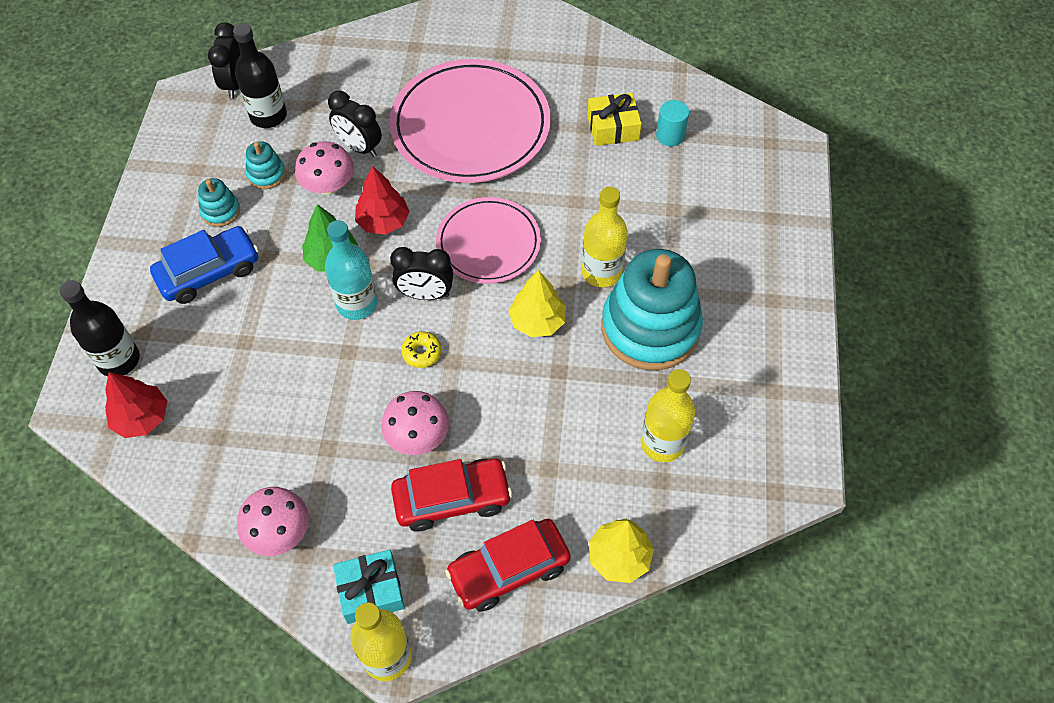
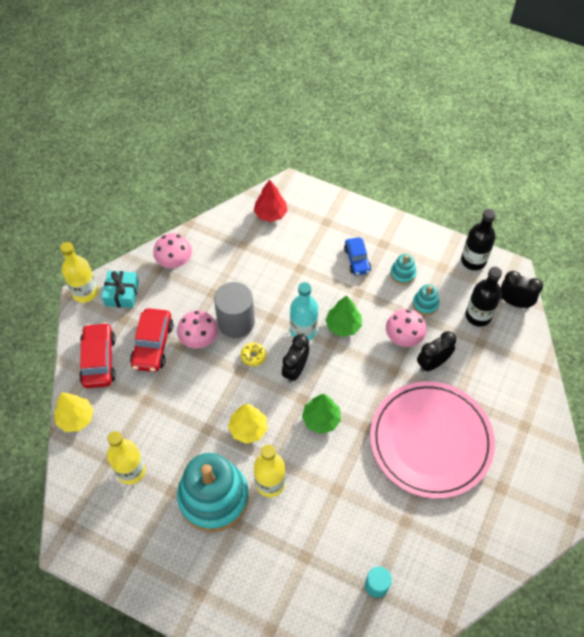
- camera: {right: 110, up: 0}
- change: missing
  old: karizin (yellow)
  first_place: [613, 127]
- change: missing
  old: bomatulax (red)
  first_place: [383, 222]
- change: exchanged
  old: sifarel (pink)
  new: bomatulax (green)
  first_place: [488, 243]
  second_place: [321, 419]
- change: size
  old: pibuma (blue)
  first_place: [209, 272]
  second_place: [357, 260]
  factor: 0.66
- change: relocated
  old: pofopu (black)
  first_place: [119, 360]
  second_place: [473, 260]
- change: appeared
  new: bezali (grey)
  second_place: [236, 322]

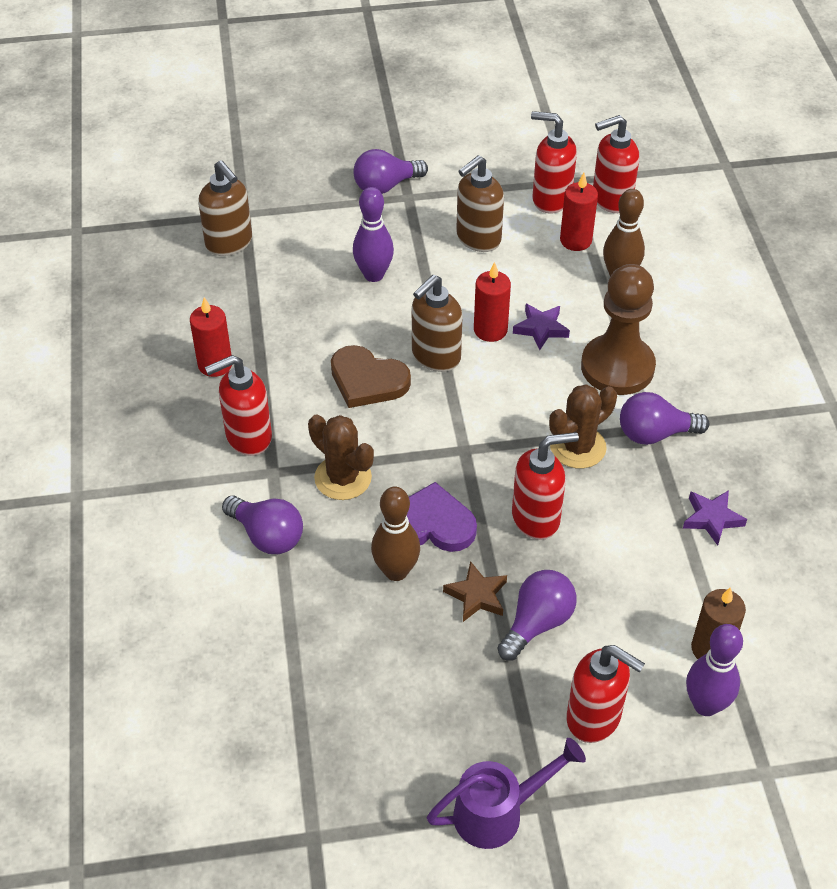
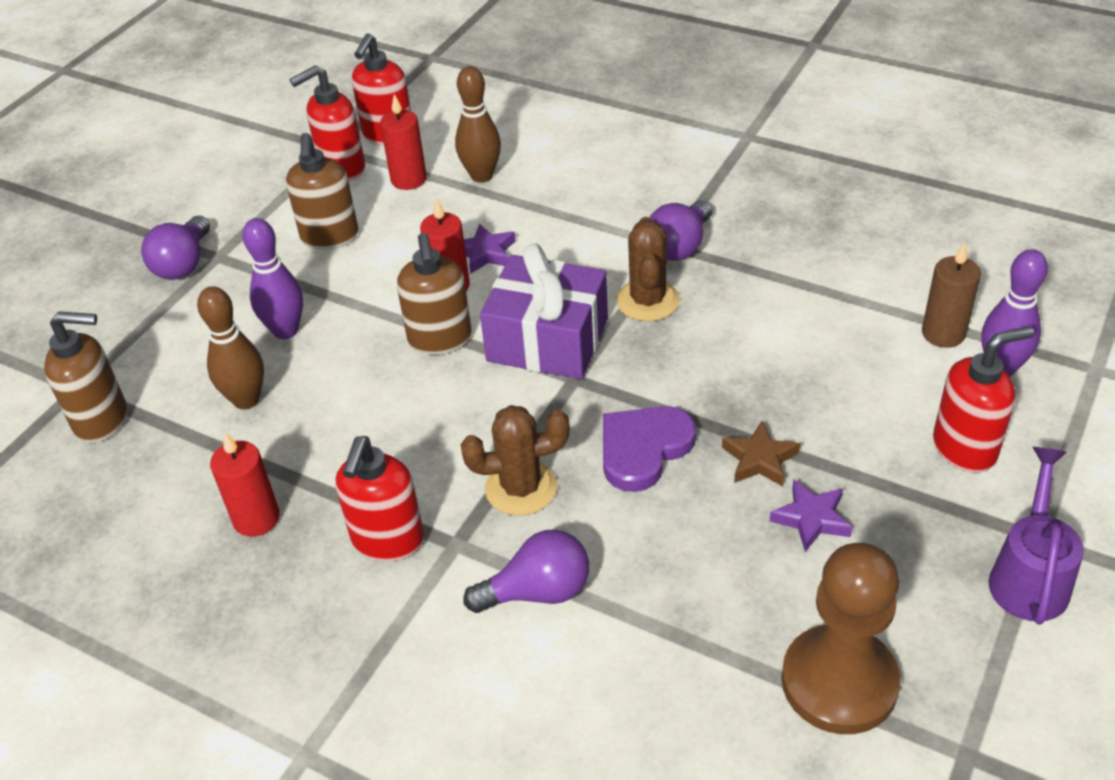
- camera: {right: -50, up: -5}
- change: relocated
  old: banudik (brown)
  first_place: [617, 367]
  second_place: [839, 682]
- change: missing
  old: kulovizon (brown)
  first_place: [367, 380]
- change: missing
  old: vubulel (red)
  first_place: [536, 518]
- change: relocated
  old: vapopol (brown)
  first_place: [396, 571]
  second_place: [246, 400]
- change: relocated
  old: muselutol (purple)
  first_place: [712, 519]
  second_place: [811, 519]
- change: missing
  old: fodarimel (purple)
  first_place: [537, 623]
- change: appeared
  new: karizin (purple)
  second_place: [547, 340]

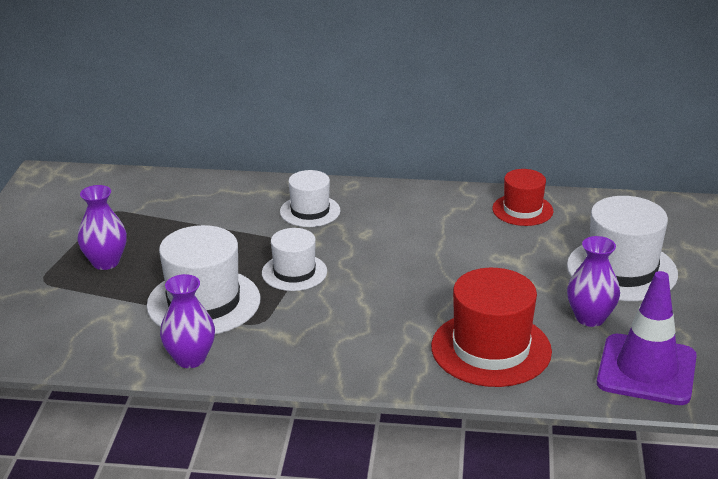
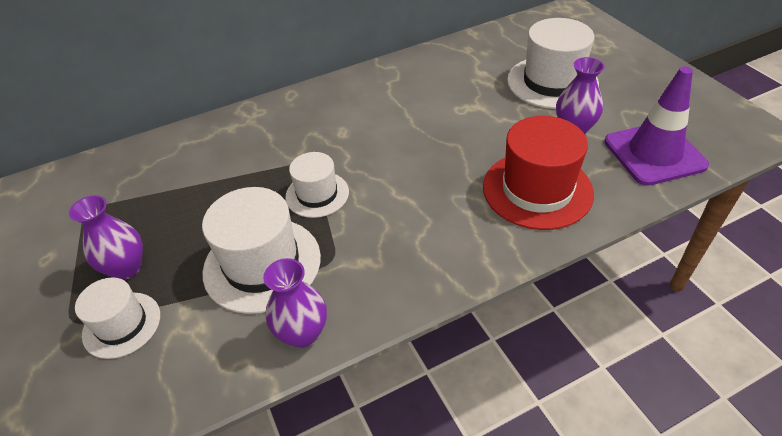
- camera: {right: -30, up: 15}
- change: missing
  old: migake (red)
  first_place: [522, 210]
- change: relocated
  old: migake (white)
  first_place: [310, 211]
  second_place: [122, 325]

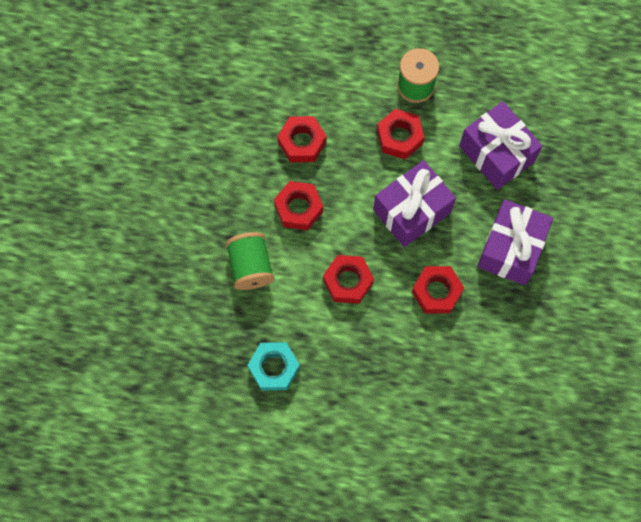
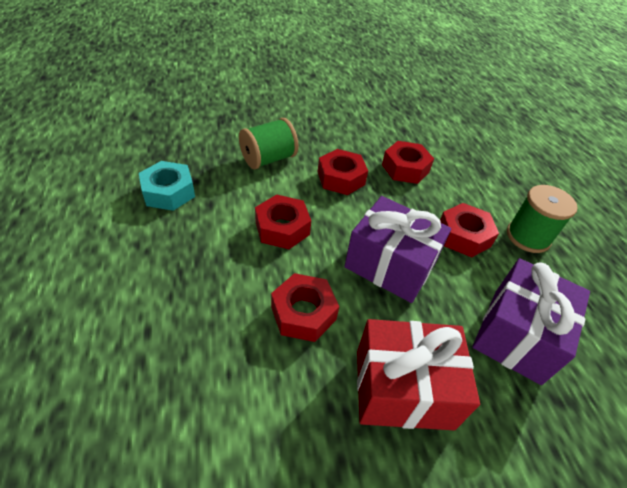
- camera: {right: 65, up: -25}
- change: colour
  old: karizin (purple)
  new: karizin (red)
  first_place: [511, 249]
  second_place: [403, 388]

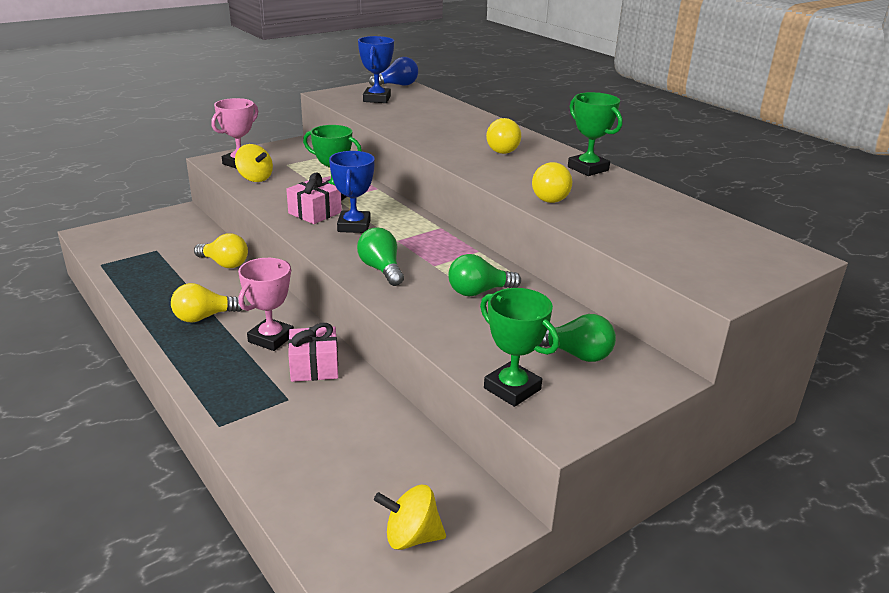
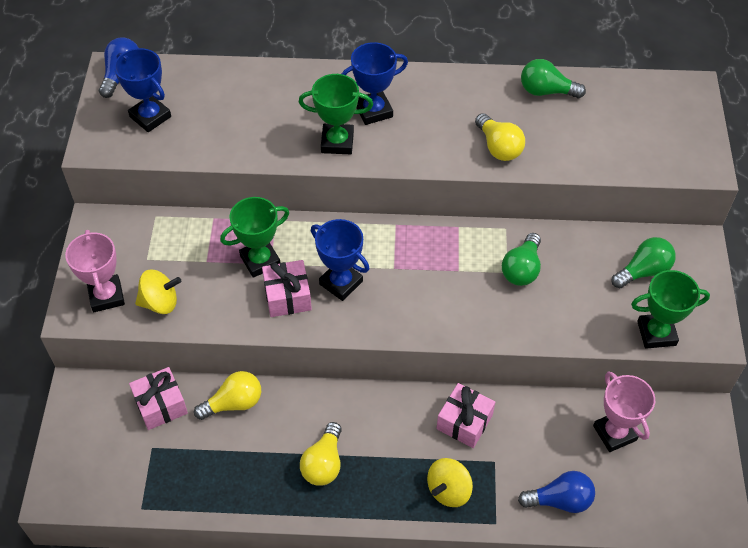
- camera: {right: -50, up: 25}
- change: relocated
  old: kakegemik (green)
  first_place: [588, 169]
  second_place: [337, 142]
- change: exchanged
  old: fodarimel (yellow)
  new: kakegemik (blue)
  first_place: [502, 149]
  second_place: [373, 111]
- change: relocated
  old: fodarimel (green)
  first_place: [381, 269]
  second_place: [546, 91]
- change: relocated
  old: kakegemik (pink)
  first_place: [271, 338]
  second_place: [614, 433]
- change: relocated
  old: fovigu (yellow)
  first_place: [411, 537]
  second_place: [448, 490]
- change: appeared
  new: karizin (pink)
  second_place: [161, 405]
- change: appeared
  new: fodarimel (blue)
  second_place: [560, 500]

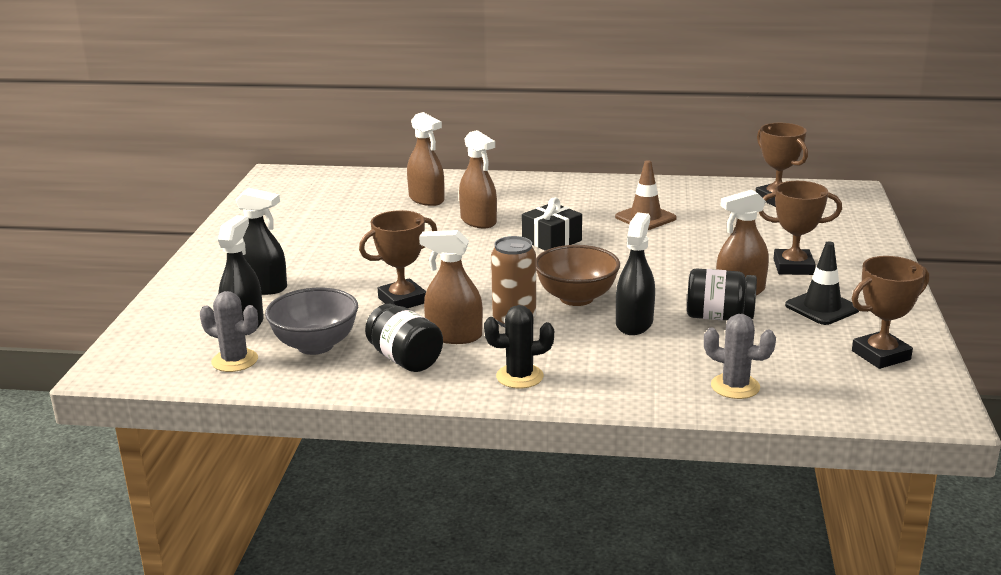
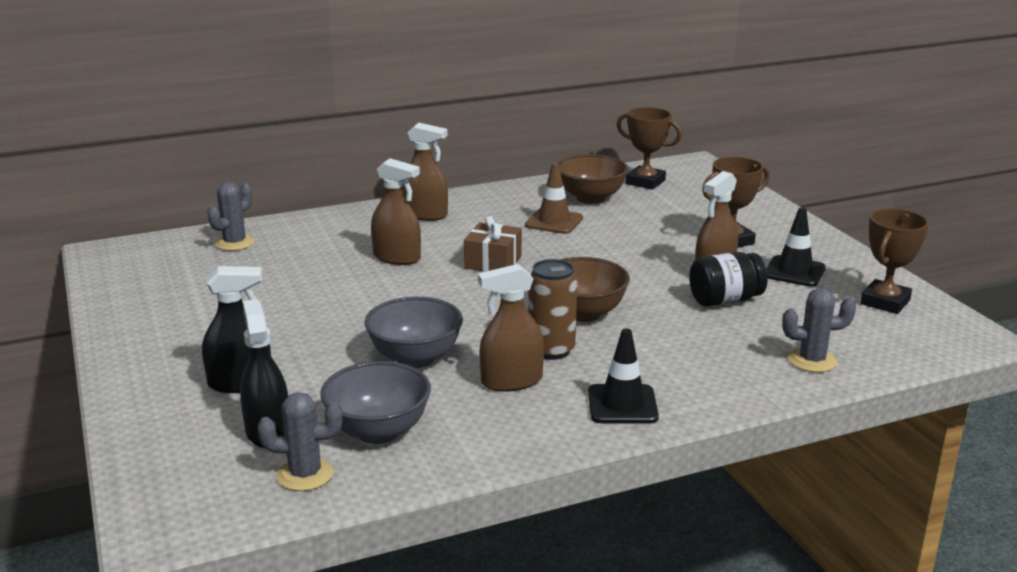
- camera: {right: -30, up: 0}
- change: relocated
  old: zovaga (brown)
  first_place: [426, 199]
  second_place: [425, 215]
- change: colour
  old: karizin (black)
  new: karizin (brown)
  first_place: [552, 240]
  second_place: [493, 262]
- change: exchanged
  old: kakegemik (brown)
  new: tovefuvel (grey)
  first_place: [402, 300]
  second_place: [415, 358]
- change: missing
  old: zovaga (black)
  first_place: [634, 323]
- change: missing
  old: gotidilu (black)
  first_place: [405, 359]
- change: exchanged
  old: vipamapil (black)
  new: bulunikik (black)
  first_place: [519, 376]
  second_place: [622, 405]
- change: appeared
  new: tovefuvel (brown)
  second_place: [590, 198]
- change: appeared
  new: vipamapil (grey)
  second_place: [234, 243]

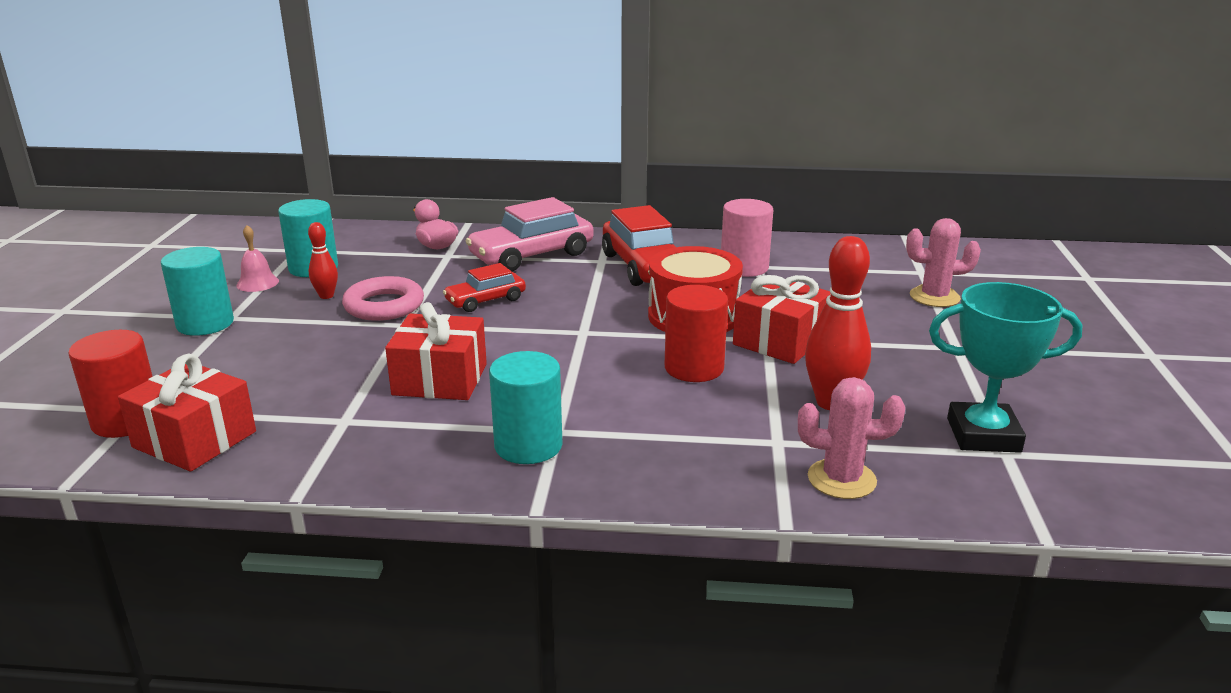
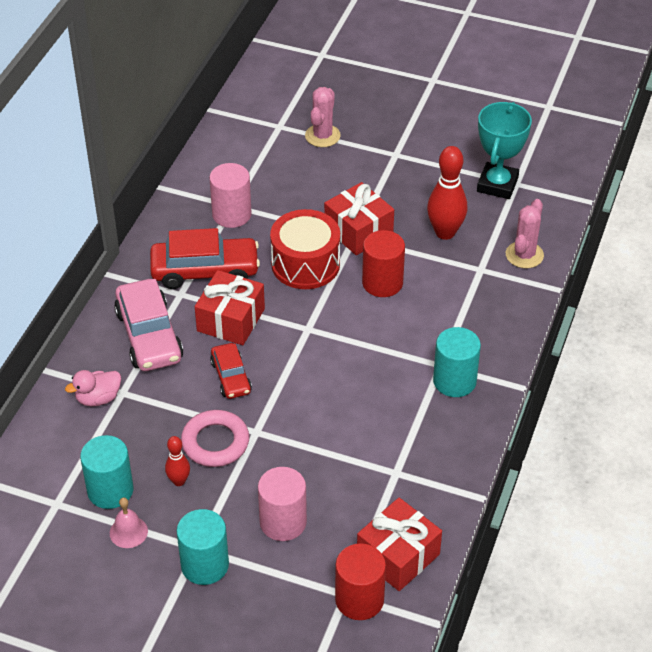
- camera: {right: -75, up: 20}
- change: relocated
  old: karizin (red)
  first_place: [440, 379]
  second_place: [231, 320]
- change: appeared
  new: bezali (pink)
  second_place: [283, 522]

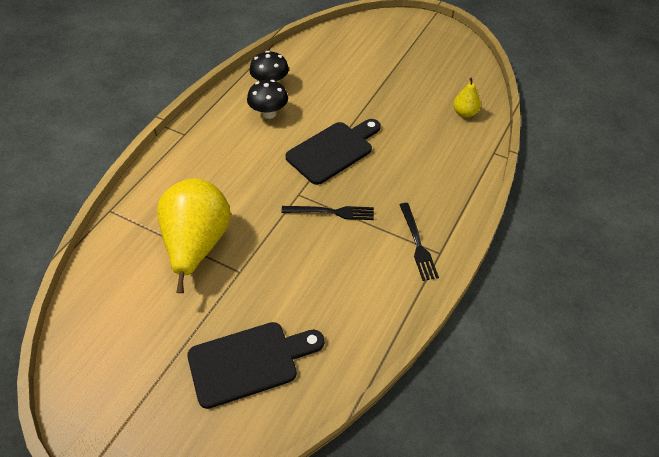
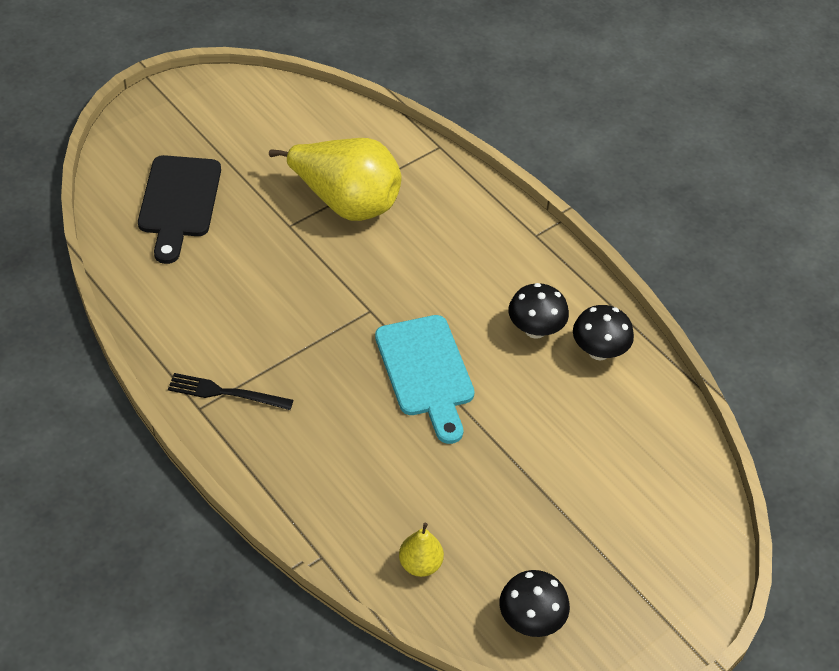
- camera: {right: 110, up: 0}
- change: colour
  old: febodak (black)
  new: febodak (turquoise)
  first_place: [333, 151]
  second_place: [426, 372]
- change: missing
  old: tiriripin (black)
  first_place: [331, 212]
- change: appeared
  new: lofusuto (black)
  second_place: [530, 620]

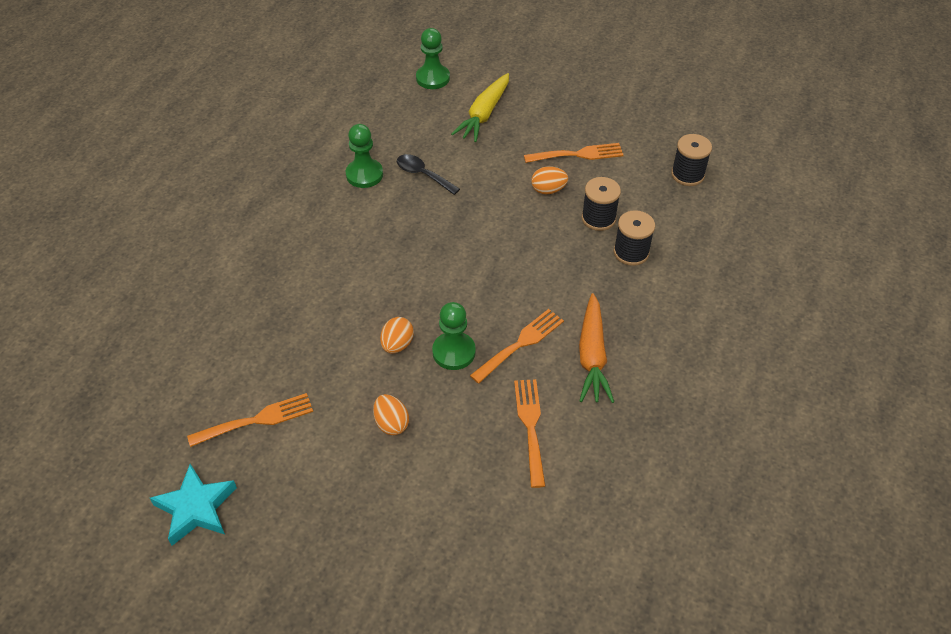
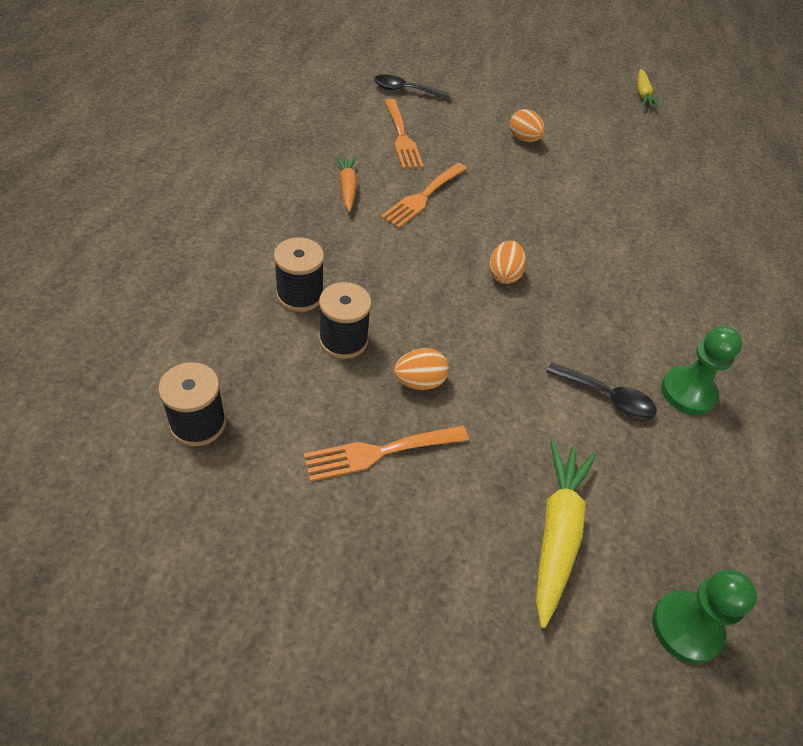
- camera: {right: 165, up: 0}
- change: size
  old: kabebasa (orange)
  first_place: [592, 356]
  second_place: [347, 188]
  factor: 0.61
- change: missing
  old: banudik (green)
  first_place: [454, 352]
- change: relocated
  old: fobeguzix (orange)
  first_place: [397, 344]
  second_place: [504, 275]
- change: missing
  old: tiriripin (orange)
  first_place: [257, 420]
- change: exchanged
  old: muselutol (turquoise)
  new: kabebasa (yellow)
  first_place: [196, 508]
  second_place: [643, 94]
- change: appeared
  new: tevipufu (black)
  second_place: [406, 91]

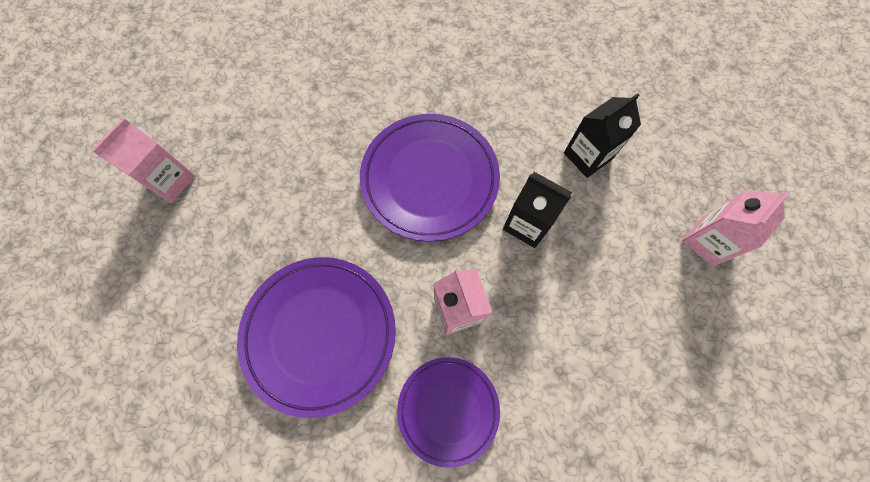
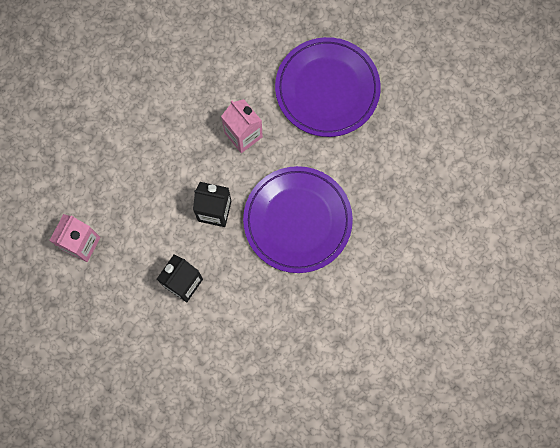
- camera: {right: 160, up: 5}
- change: missing
  old: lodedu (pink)
  first_place: [170, 181]
- change: missing
  old: sifarel (purple)
  first_place: [448, 409]

